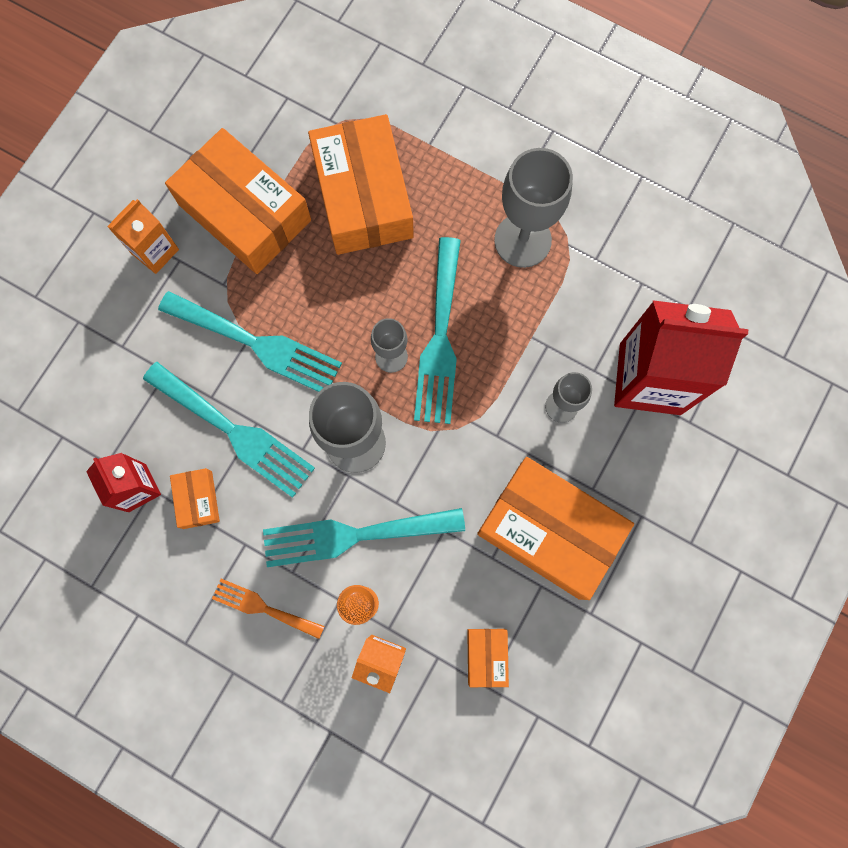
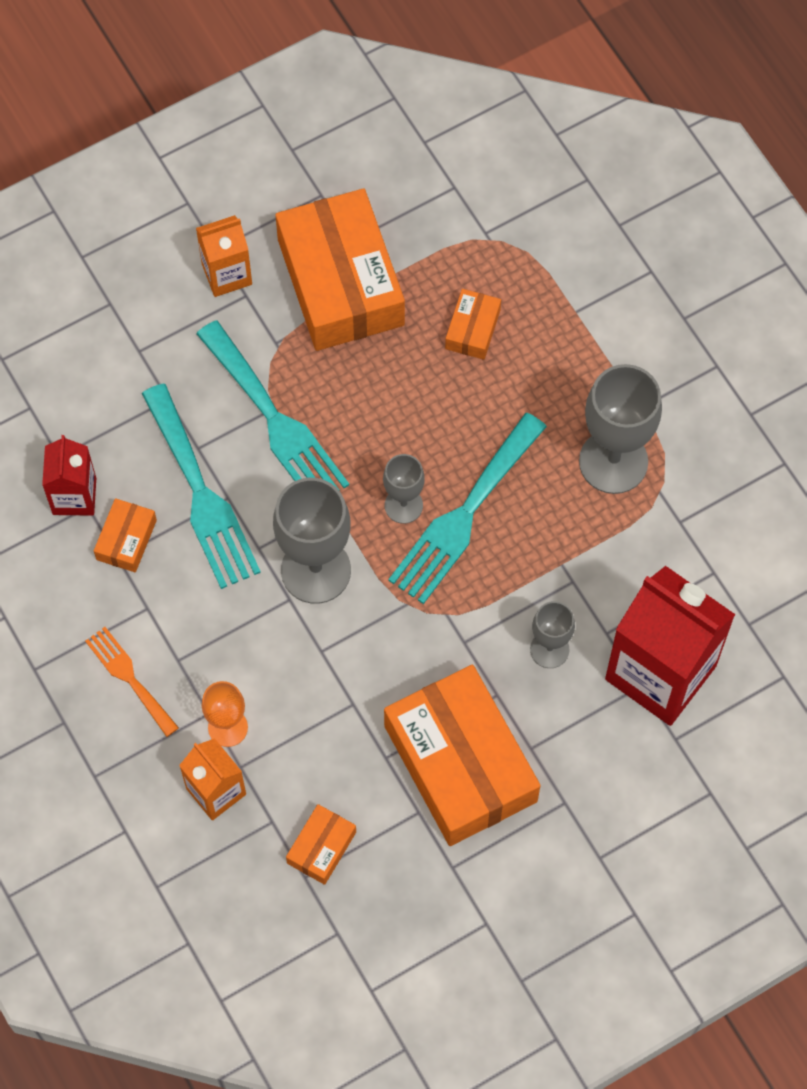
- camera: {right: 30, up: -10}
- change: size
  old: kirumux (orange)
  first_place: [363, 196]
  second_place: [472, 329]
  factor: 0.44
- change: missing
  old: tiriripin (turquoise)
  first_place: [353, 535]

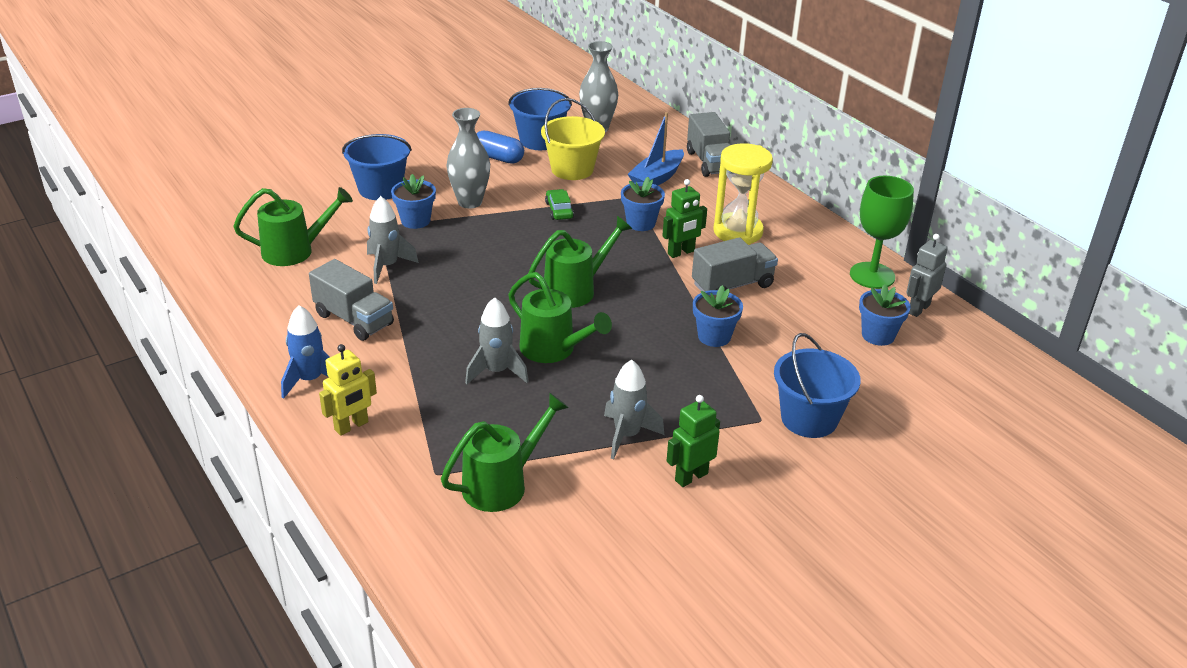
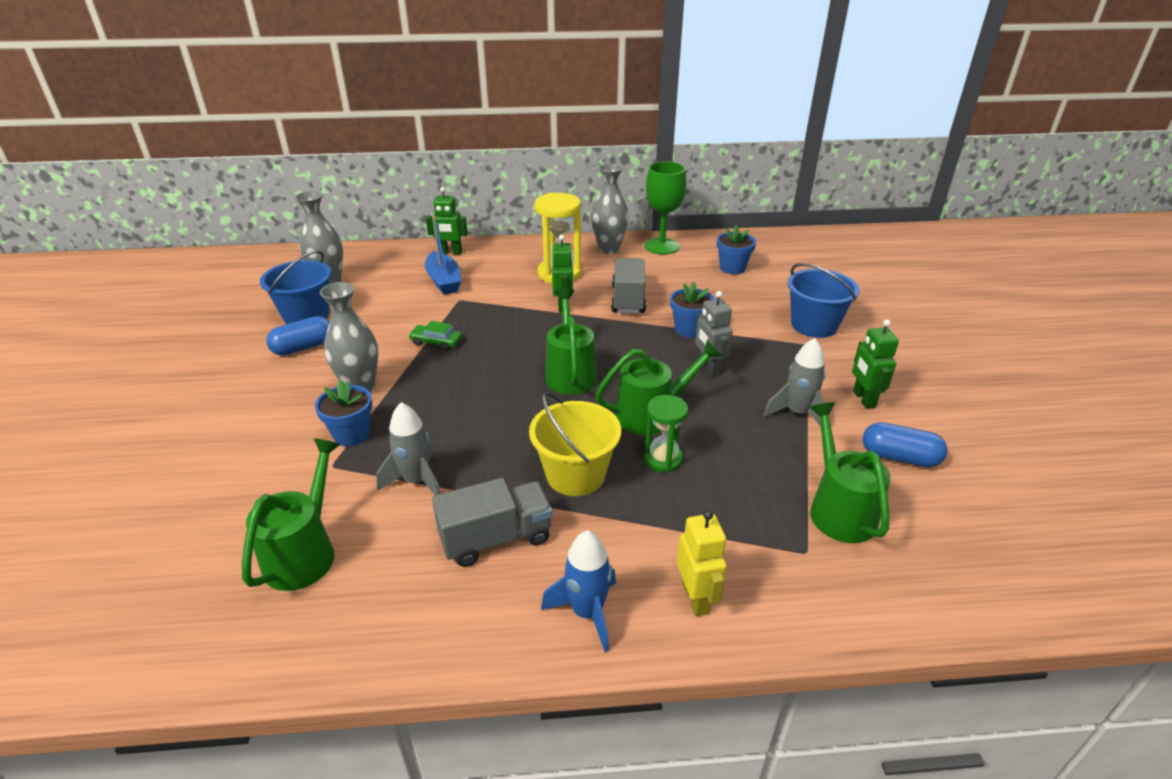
- camera: {right: -60, up: 0}
- change: relocated
  old: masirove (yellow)
  first_place: [572, 169]
  second_place: [575, 475]
- change: exchanged
  old: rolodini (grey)
  new: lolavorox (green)
  first_place: [709, 162]
  second_place: [450, 253]
- change: missing
  old: masirove (blue)
  first_place: [380, 189]
- change: missing
  old: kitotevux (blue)
  first_place: [641, 223]
- change: relocated
  old: lolavorox (grey)
  first_place: [918, 309]
  second_place: [709, 368]
- change: exchanged
  old: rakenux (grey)
  new: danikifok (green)
  first_place: [497, 371]
  second_place: [663, 459]
- change: appeared
  new: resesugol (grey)
  second_place: [609, 249]
- change: appeared
  new: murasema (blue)
  second_place: [899, 457]

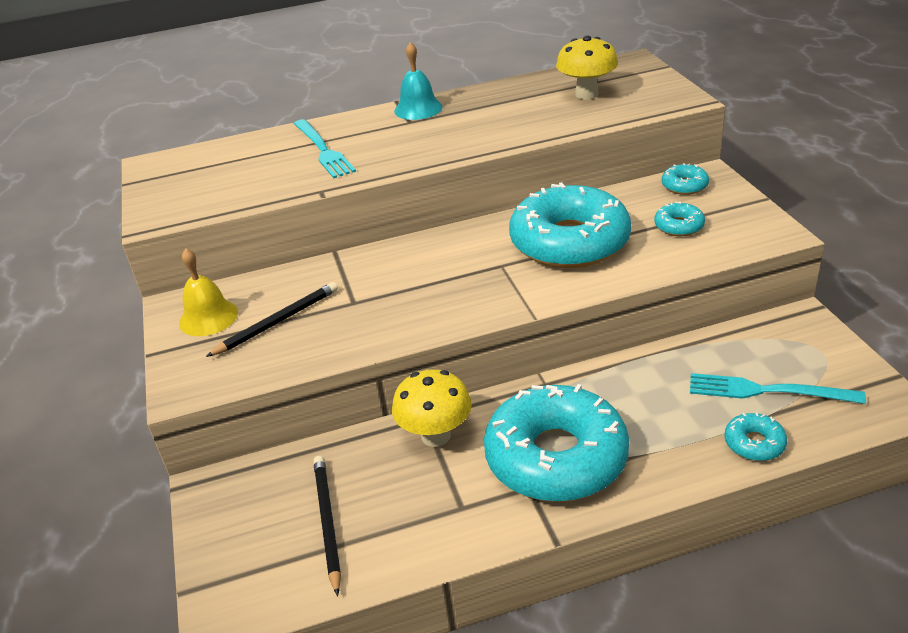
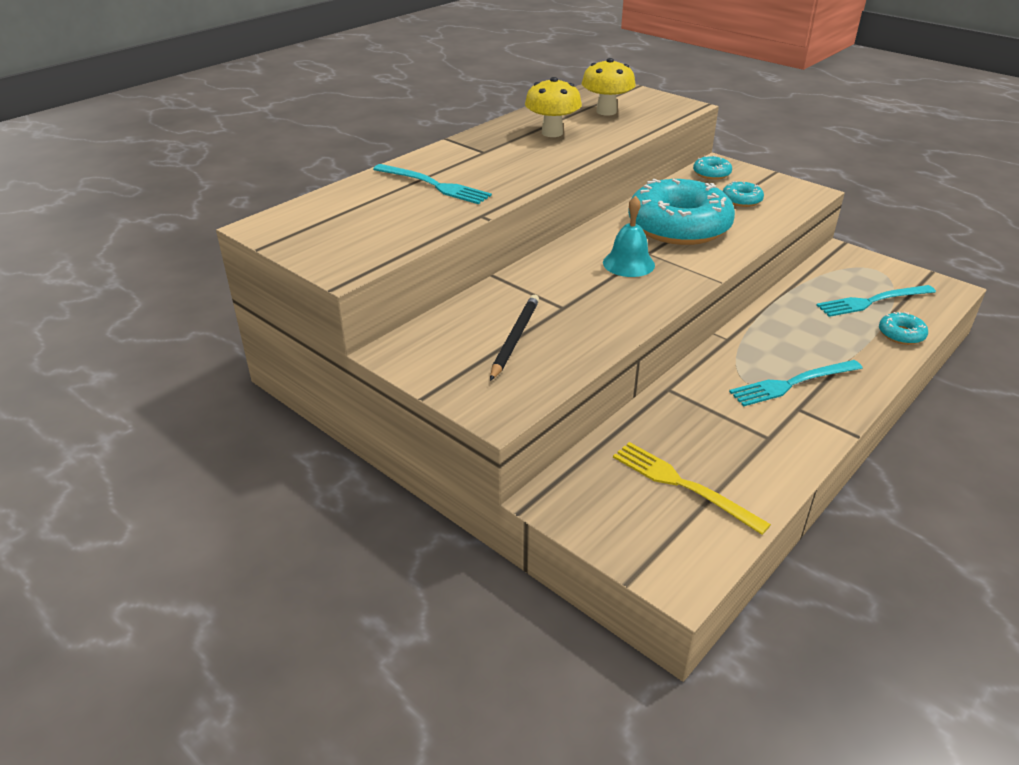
- camera: {right: -35, up: 0}
- change: relocated
  old: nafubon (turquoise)
  first_place: [418, 109]
  second_place: [628, 263]
- change: missing
  old: nafubon (yellow)
  first_place: [208, 317]
- change: relocated
  old: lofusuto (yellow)
  first_place: [435, 436]
  second_place: [552, 133]
- change: exchanged
  old: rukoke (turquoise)
  new: tiriripin (turquoise)
  first_place: [556, 457]
  second_place: [793, 383]
- change: exchanged
  old: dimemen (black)
  new: tiriripin (yellow)
  first_place: [327, 522]
  second_place: [683, 485]

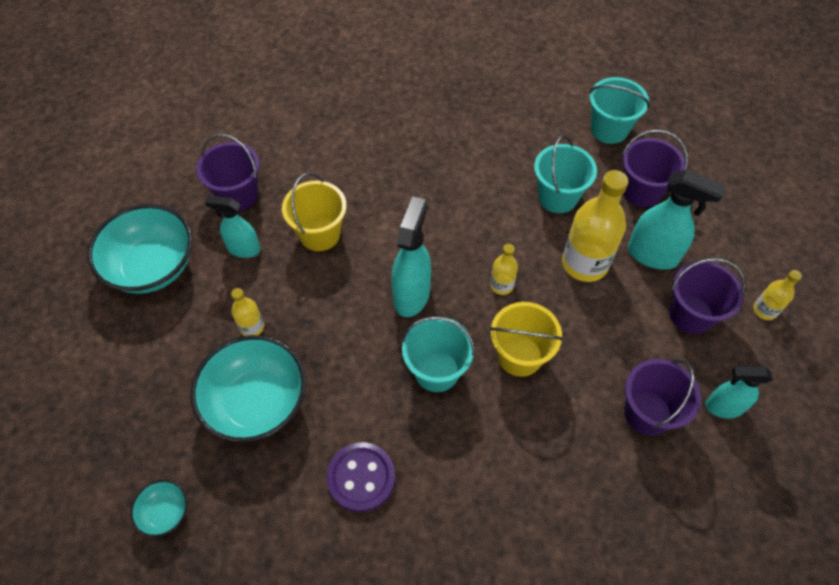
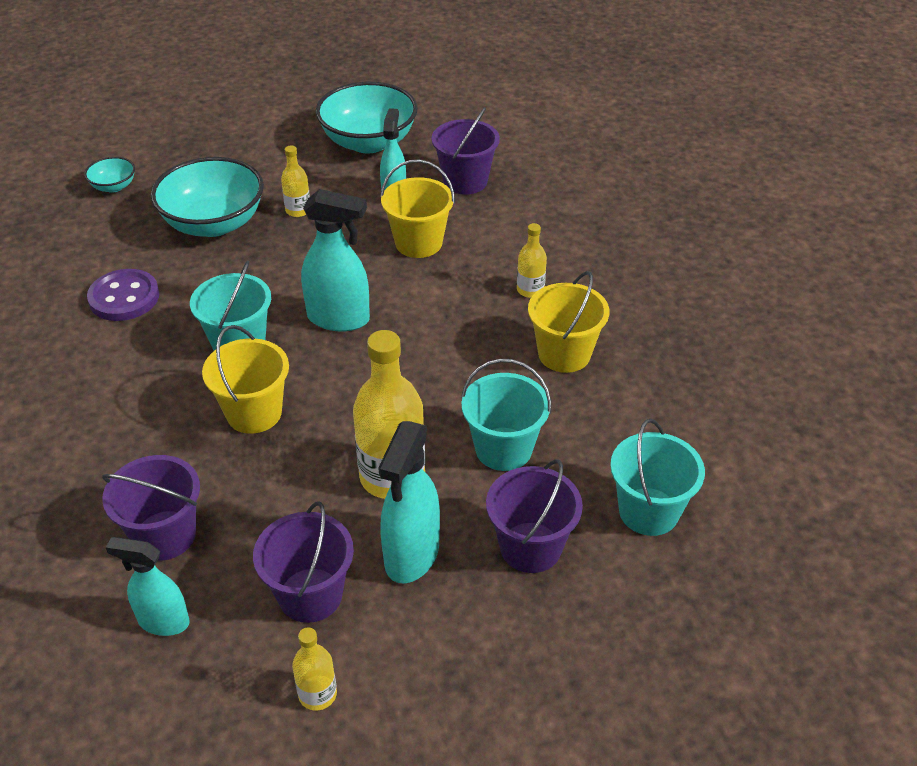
- camera: {right: 85, up: -15}
- change: relocated
  old: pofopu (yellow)
  first_place: [501, 285]
  second_place: [530, 290]
- change: spun
  old: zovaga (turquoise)
  first_place: [723, 407]
  second_place: [163, 621]
  degrees: -75
- change: appeared
  new: masirove (yellow)
  second_place: [564, 354]

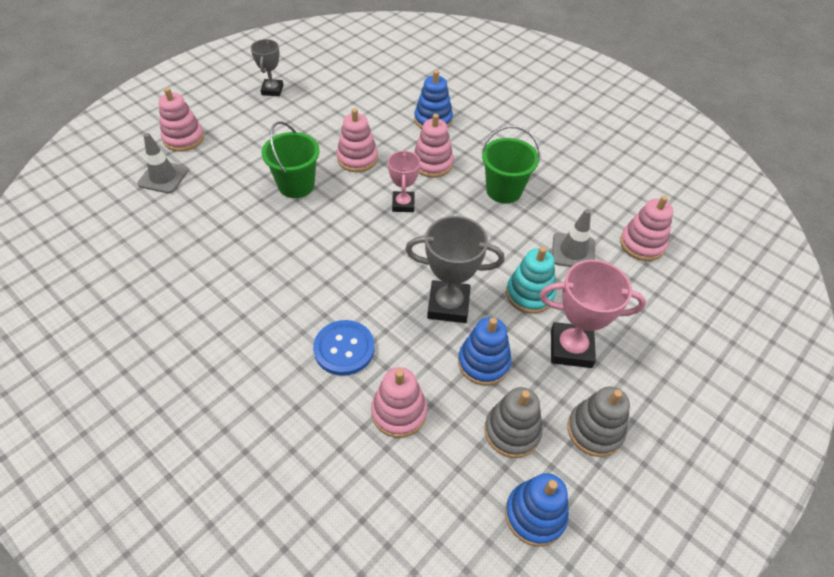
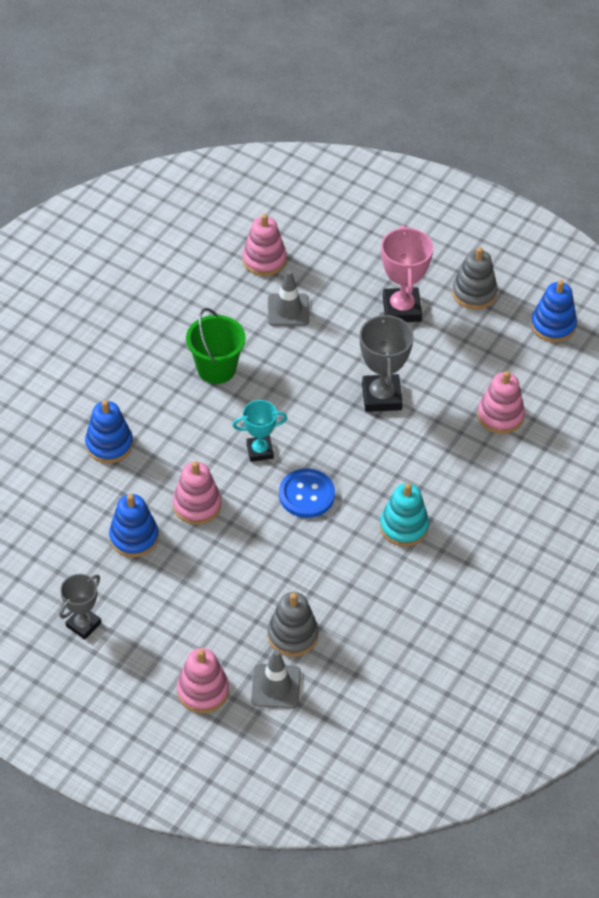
- camera: {right: -100, up: 0}
- change: spun
  old: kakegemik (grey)
  first_place: [272, 90]
  second_place: [83, 624]
  degrees: -45
- change: missing
  old: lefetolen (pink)
  first_place: [432, 164]
- change: missing
  old: masirove (green)
  first_place: [296, 185]
- change: colour
  old: kakegemik (pink)
  new: kakegemik (turquoise)
  first_place: [403, 204]
  second_place: [260, 451]
- change: relocated
  old: lefetolen (turquoise)
  first_place: [529, 294]
  second_place: [404, 526]
- change: relocated
  old: lefetolen (blue)
  first_place: [483, 362]
  second_place: [134, 537]
- change: relocated
  old: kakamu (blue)
  first_place: [344, 349]
  second_place: [306, 495]
- change: relocated
  old: lefetolen (grey)
  first_place: [512, 431]
  second_place: [292, 635]

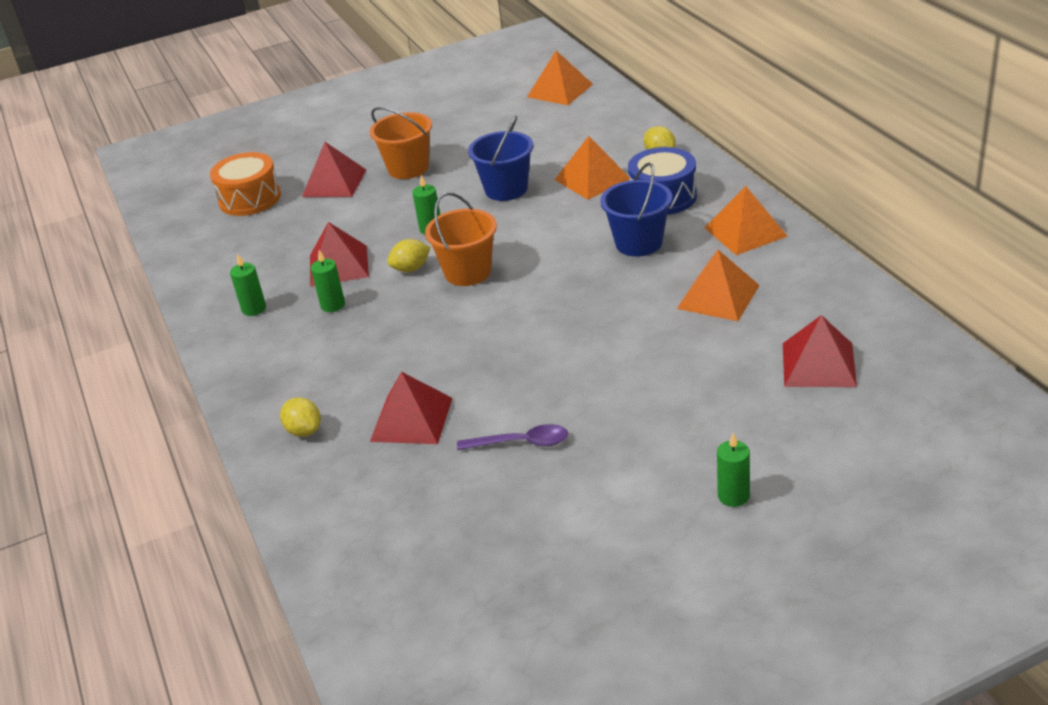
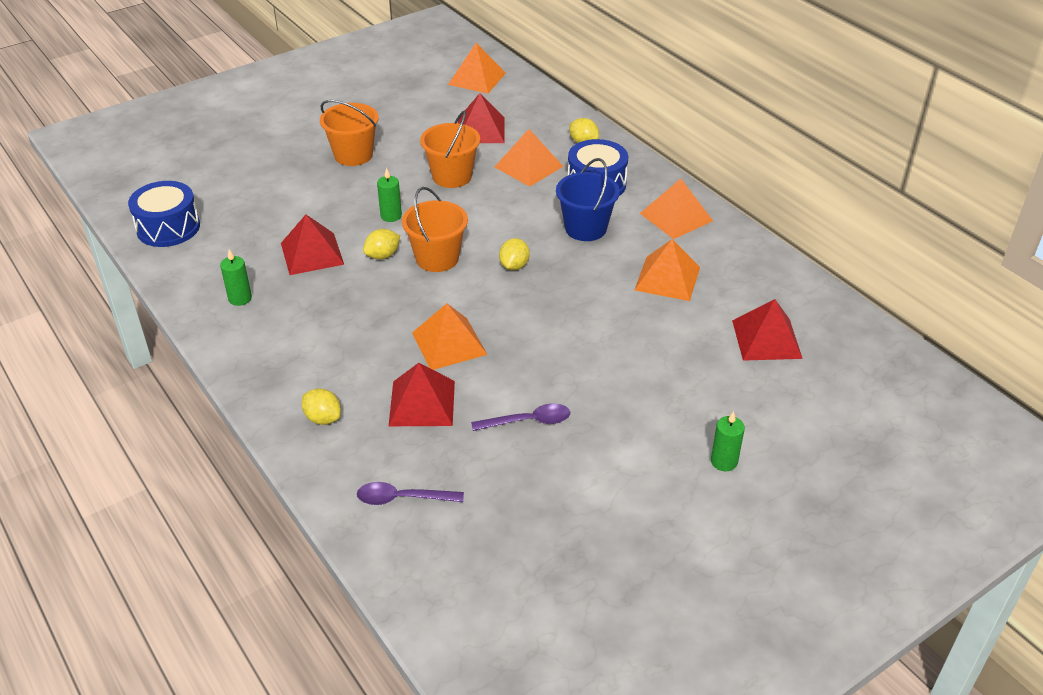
- camera: {right: -15, up: 5}
- change: colour
  old: masirove (blue)
  new: masirove (orange)
  first_place: [506, 189]
  second_place: [452, 176]
- change: relocated
  old: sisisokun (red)
  first_place: [334, 183]
  second_place: [481, 130]
- change: missing
  old: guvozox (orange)
  first_place: [250, 199]
- change: missing
  old: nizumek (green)
  first_place: [333, 305]
- change: appeared
  new: guvozox (blue)
  second_place: [168, 228]
- change: appeared
  new: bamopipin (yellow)
  second_place: [514, 266]
- change: appeared
  new: sisisokun (orange)
  second_place: [449, 343]
- change: appeared
  new: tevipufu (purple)
  second_place: [402, 498]

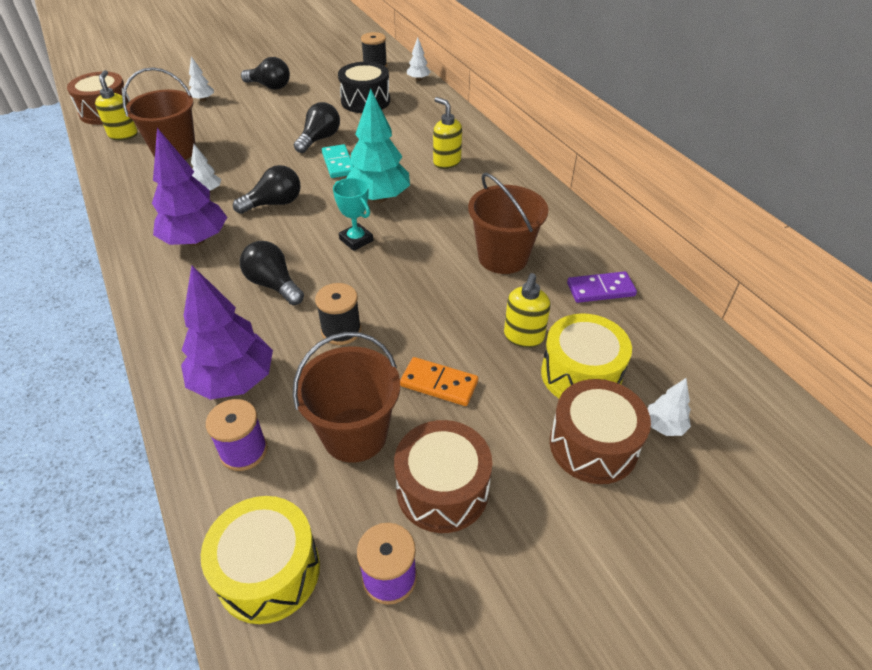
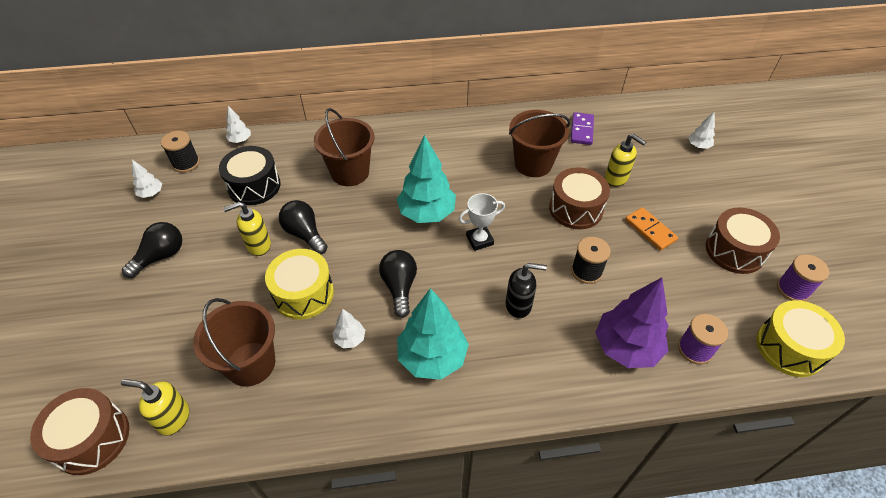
- camera: {right: -70, up: 5}
- change: relocated
  old: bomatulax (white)
  first_place: [203, 100]
  second_place: [151, 193]
- change: relocated
  old: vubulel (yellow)
  first_place: [446, 162]
  second_place: [258, 245]
- change: colour
  old: bomatulax (purple)
  new: bomatulax (turquoise)
  first_place: [196, 240]
  second_place: [432, 357]
- change: missing
  old: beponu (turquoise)
  first_place: [338, 163]
- change: colour
  old: kakegemik (turquoise)
  new: kakegemik (white)
  first_place: [356, 240]
  second_place: [479, 240]
- change: exchanged
  old: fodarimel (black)
  new: vubulel (black)
  first_place: [273, 285]
  second_place: [519, 305]
- change: relocated
  old: guvozox (yellow)
  first_place: [581, 374]
  second_place: [303, 293]
- change: relocated
  old: masirove (brown)
  first_place: [355, 434]
  second_place: [350, 172]
- change: spun
  old: beponu (orange)
  first_place: [439, 383]
  second_place: [650, 230]
  degrees: -75
- change: relocated
  old: guvozox (brown)
  first_place: [593, 445]
  second_place: [575, 209]

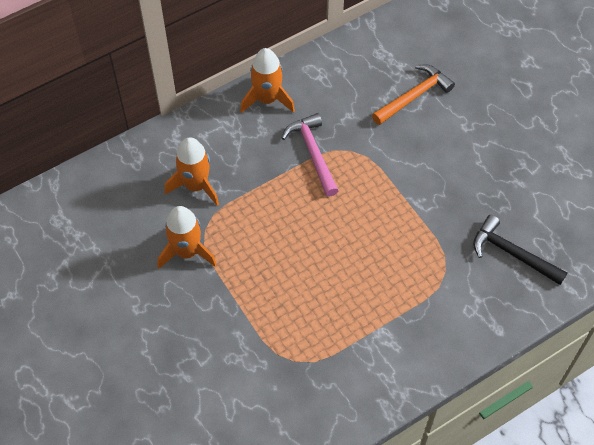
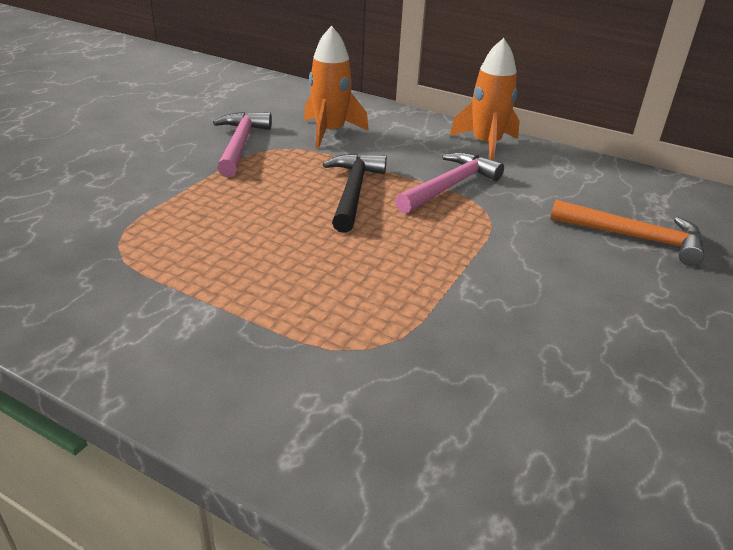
- camera: {right: 60, up: -25}
- change: exchanged
  old: rakenux (orange)
  new: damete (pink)
  first_place: [187, 252]
  second_place: [240, 145]
- change: relocated
  old: damete (black)
  first_place: [512, 253]
  second_place: [353, 192]

